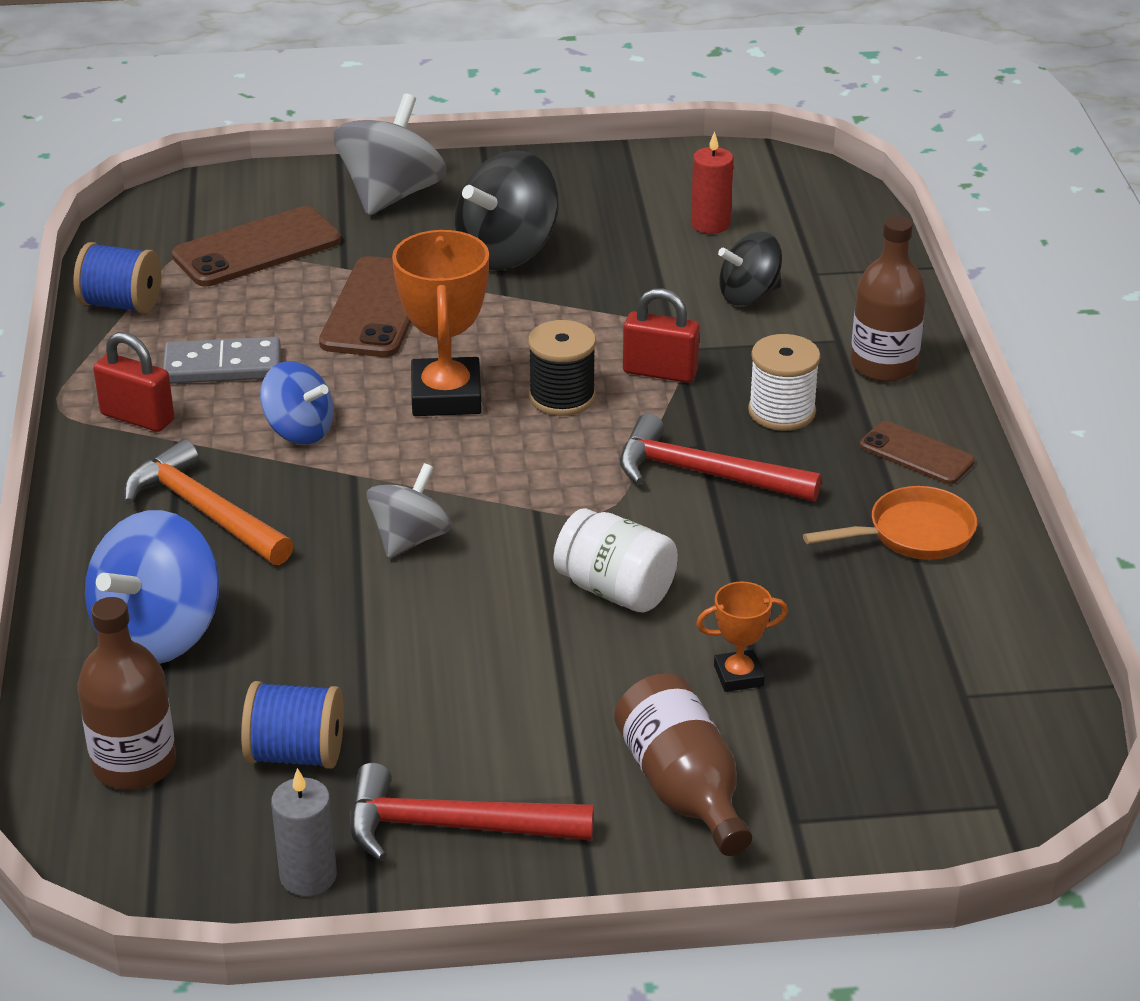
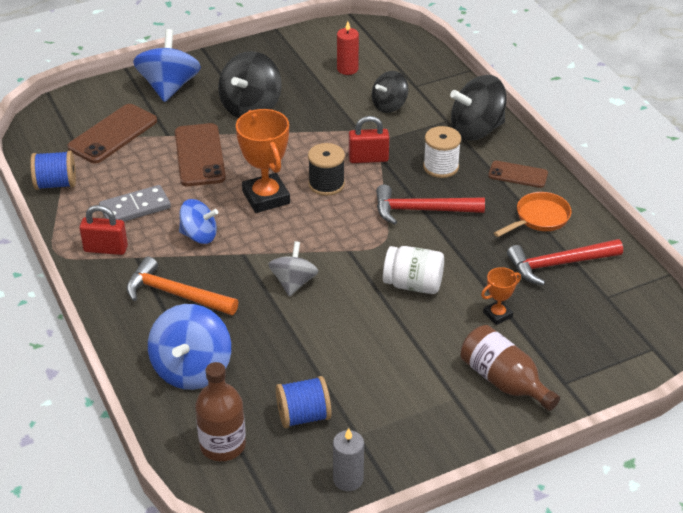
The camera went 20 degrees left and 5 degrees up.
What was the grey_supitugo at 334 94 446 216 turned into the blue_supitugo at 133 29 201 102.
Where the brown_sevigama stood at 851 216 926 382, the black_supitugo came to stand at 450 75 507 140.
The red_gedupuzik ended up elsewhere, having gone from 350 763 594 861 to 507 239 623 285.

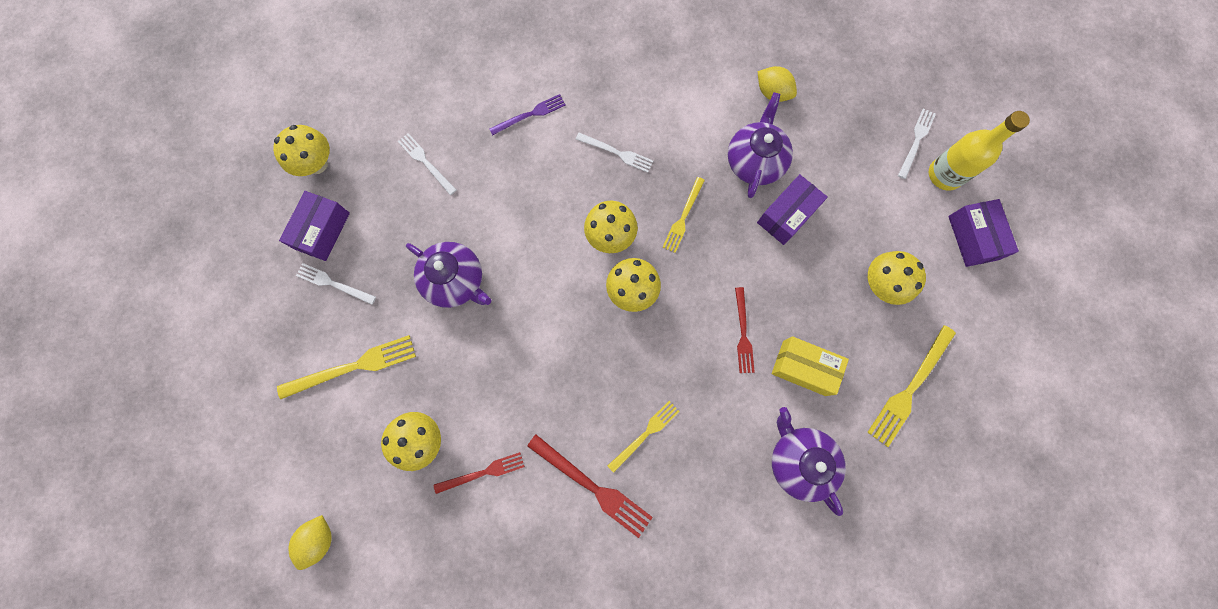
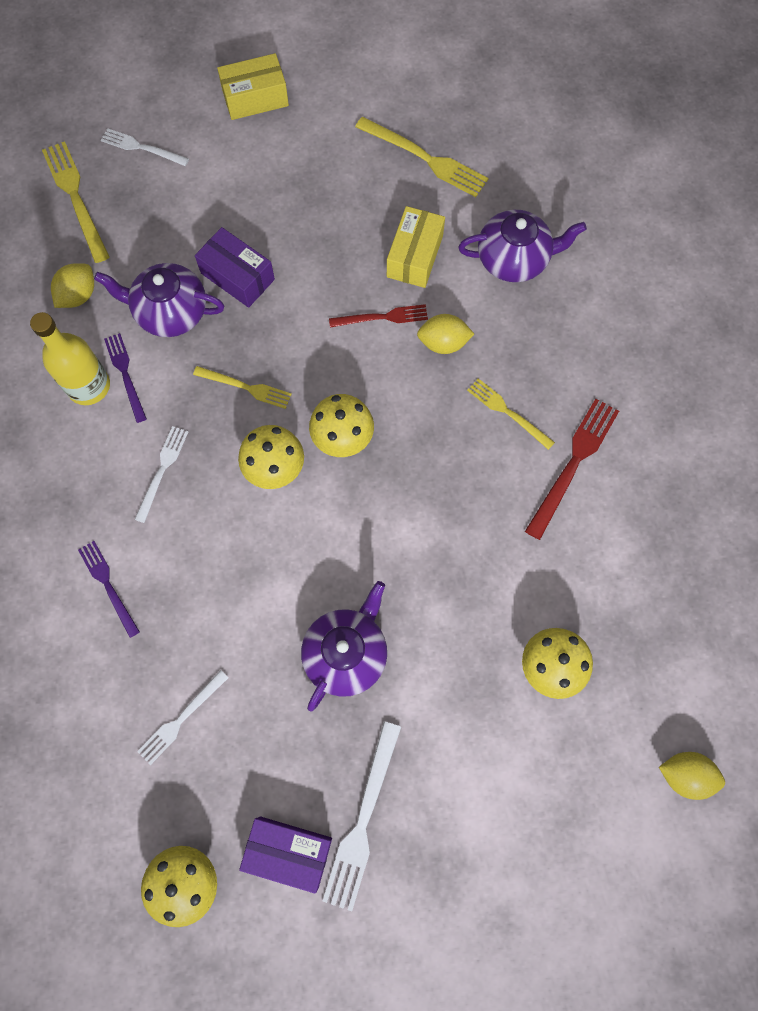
The camera went 95 degrees left and 5 degrees down.
The yellow_sevigama ended up elsewhere, having gone from 929 111 1030 191 to 30 312 110 405.
What was the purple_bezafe at 948 199 1019 267 turned into the yellow_bezafe at 217 53 289 120.
The second view lost the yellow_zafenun at 868 251 926 305.
The size of the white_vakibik at 296 263 376 305 changed by a factor of 1.56.
The yellow_vakibik ended up elsewhere, having gone from 277 335 416 399 to 42 141 110 263.
The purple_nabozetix at 772 407 846 516 ended up facing another way, 150 degrees counterclockwise from before.
The second view lost the red_vakibik at 434 452 525 494.
The second view gained the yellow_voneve at 417 314 474 354.
The second view gained the purple_vakibik at 104 333 147 423.

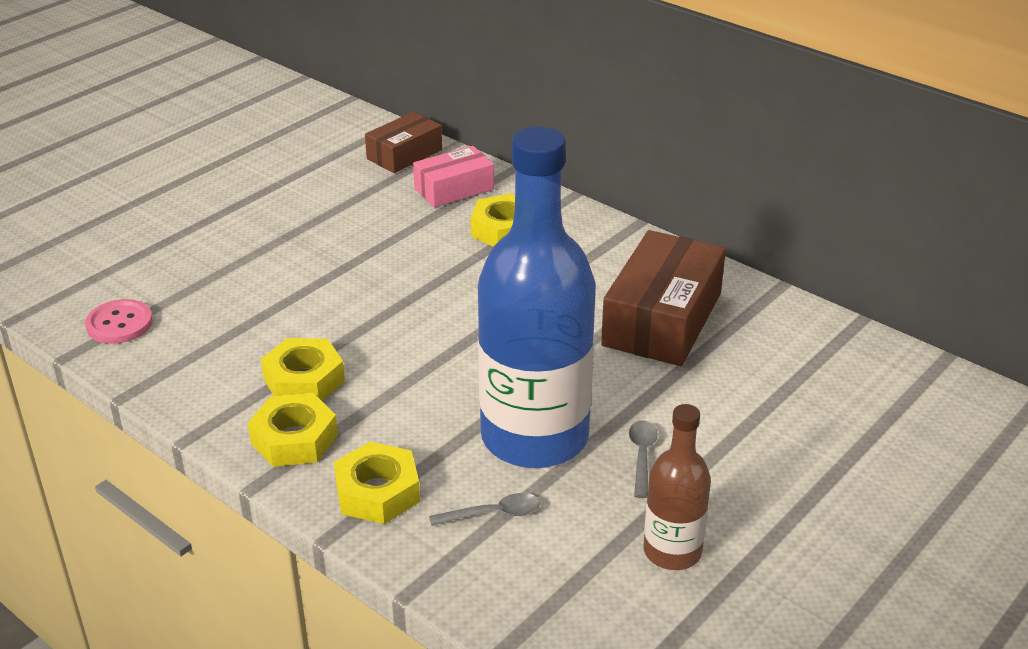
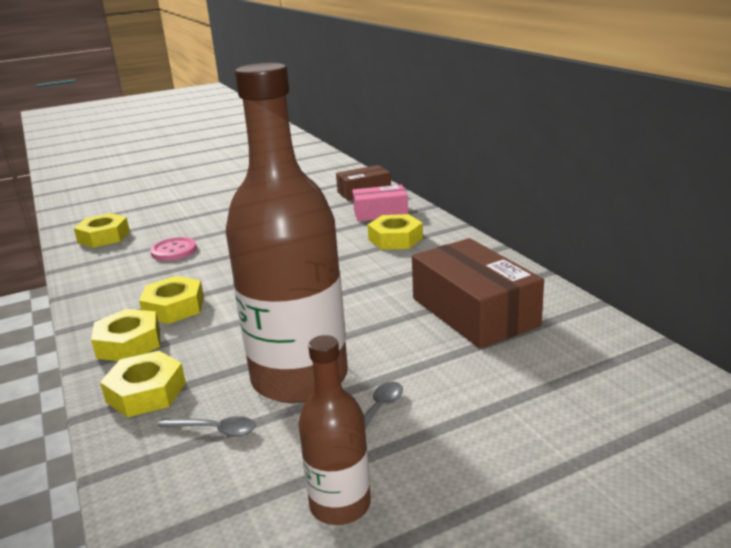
The camera went 25 degrees right and 10 degrees down.
What was the blue_sevigama at 478 126 596 468 turned into the brown_sevigama at 226 63 348 403.
The brown_bezafe at 601 230 726 366 ended up facing another way, 75 degrees counterclockwise from before.
The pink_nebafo ended up elsewhere, having gone from 85 299 153 344 to 150 237 197 261.
The second view gained the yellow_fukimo at 74 213 130 248.

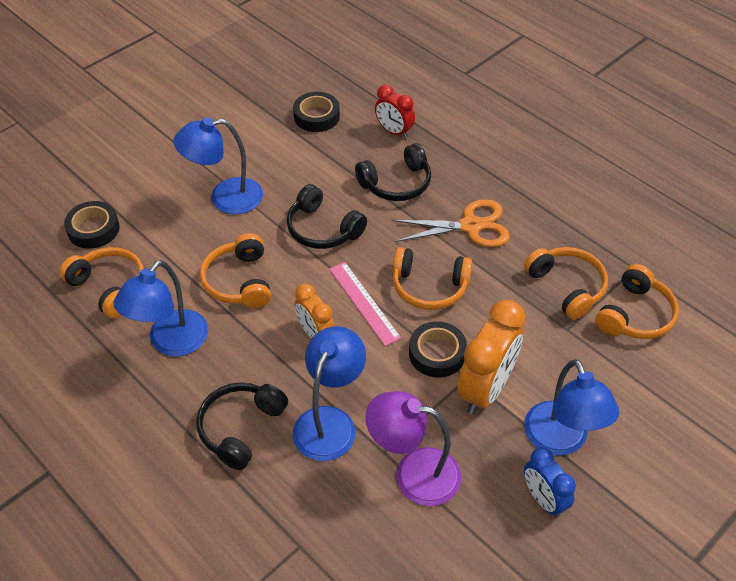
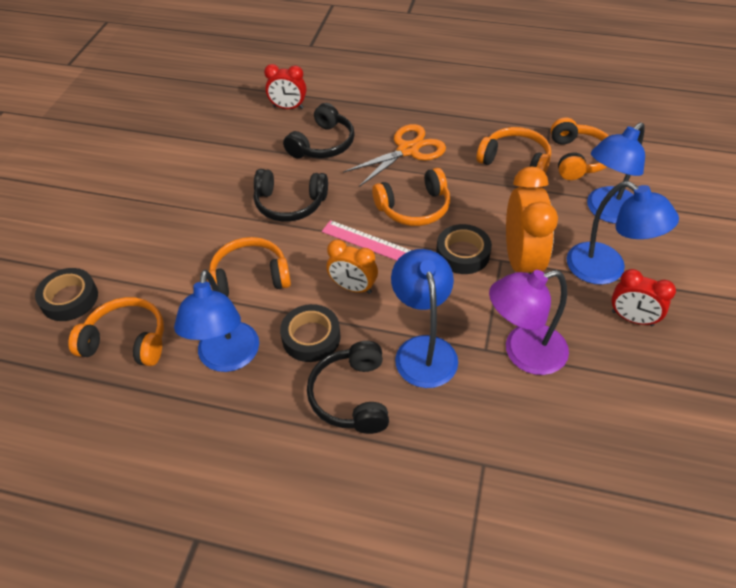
The camera went 30 degrees left and 0 degrees up.
The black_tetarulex ended up elsewhere, having gone from 293 92 340 132 to 280 304 341 362.
The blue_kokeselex ended up elsewhere, having gone from 173 117 263 214 to 587 122 645 224.
The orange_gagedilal at 200 233 271 308 ended up facing another way, 120 degrees clockwise from before.
What was the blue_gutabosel at 524 447 576 517 turned into the red_gutabosel at 612 269 676 326.

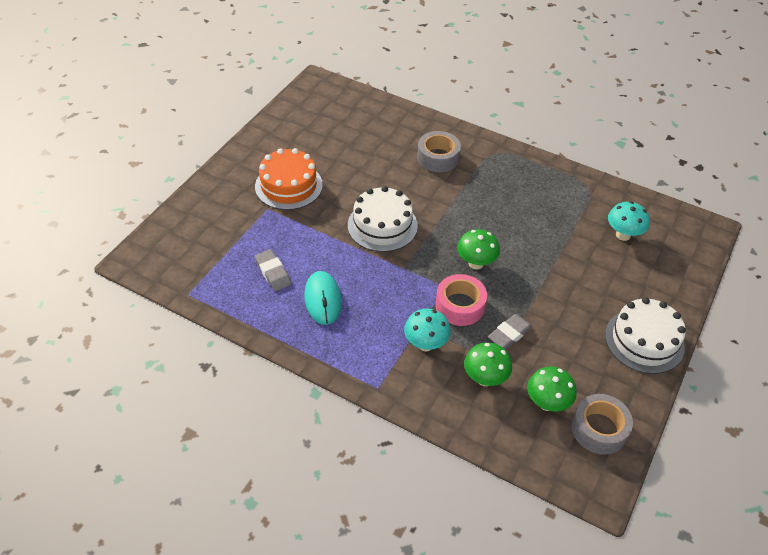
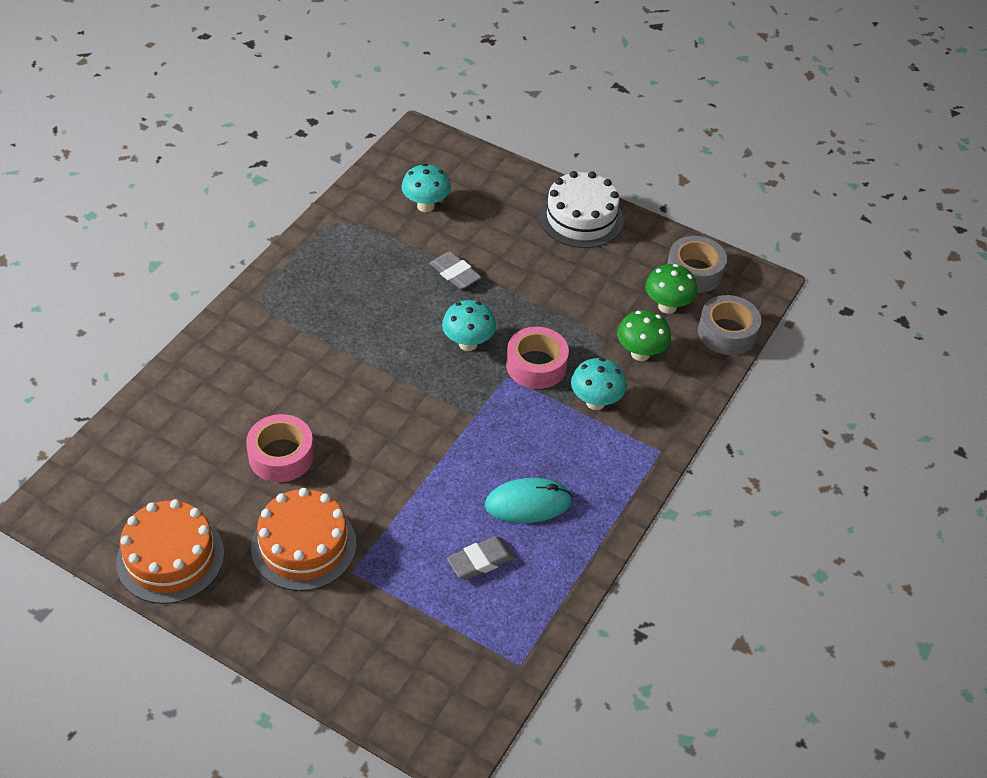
The camera went 90 degrees left and 0 degrees up.
The grey_tetarulex ended up elsewhere, having gone from 417 131 461 172 to 698 295 761 355.
The second view lost the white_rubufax at 348 186 418 252.
What was the green_zafenun at 457 229 500 270 turned into the turquoise_zafenun at 442 300 496 351.
The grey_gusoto ended up elsewhere, having gone from 488 314 533 349 to 429 251 481 289.
The second view gained the pink_tetarulex at 246 414 314 482.
The second view gained the orange_rubufax at 116 499 224 604.

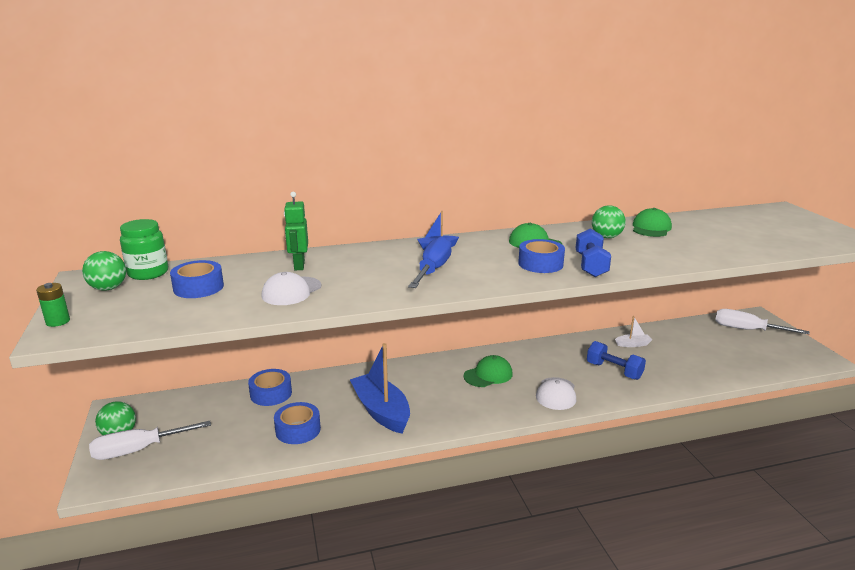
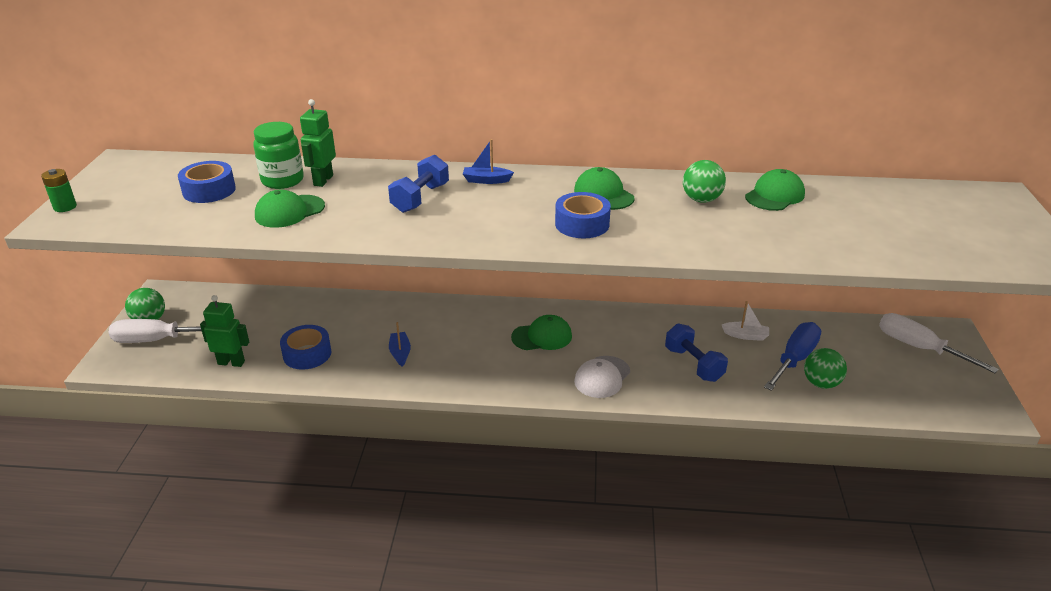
The camera went 20 degrees right and 10 degrees up.
The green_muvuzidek ended up elsewhere, having gone from 120 219 168 280 to 253 122 304 189.
The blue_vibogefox ended up elsewhere, having gone from 576 228 611 277 to 388 155 449 213.
The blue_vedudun ended up elsewhere, having gone from 408 236 452 288 to 764 322 821 391.
The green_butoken ended up elsewhere, having gone from 82 251 126 291 to 804 348 847 389.
What was the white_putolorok at 261 272 322 305 turned into the green_putolorok at 255 190 325 228.
The size of the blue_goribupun at 350 343 410 434 changed by a factor of 0.46.
The second view lost the blue_tetarulex at 248 369 292 406.
The second view gained the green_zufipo at 200 295 249 367.

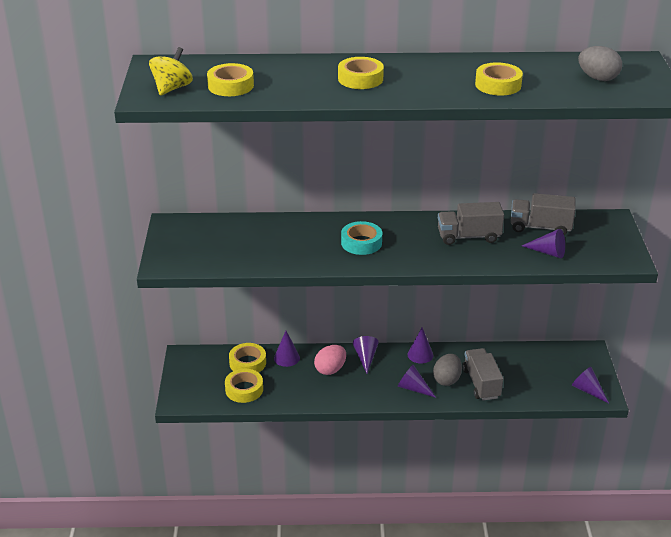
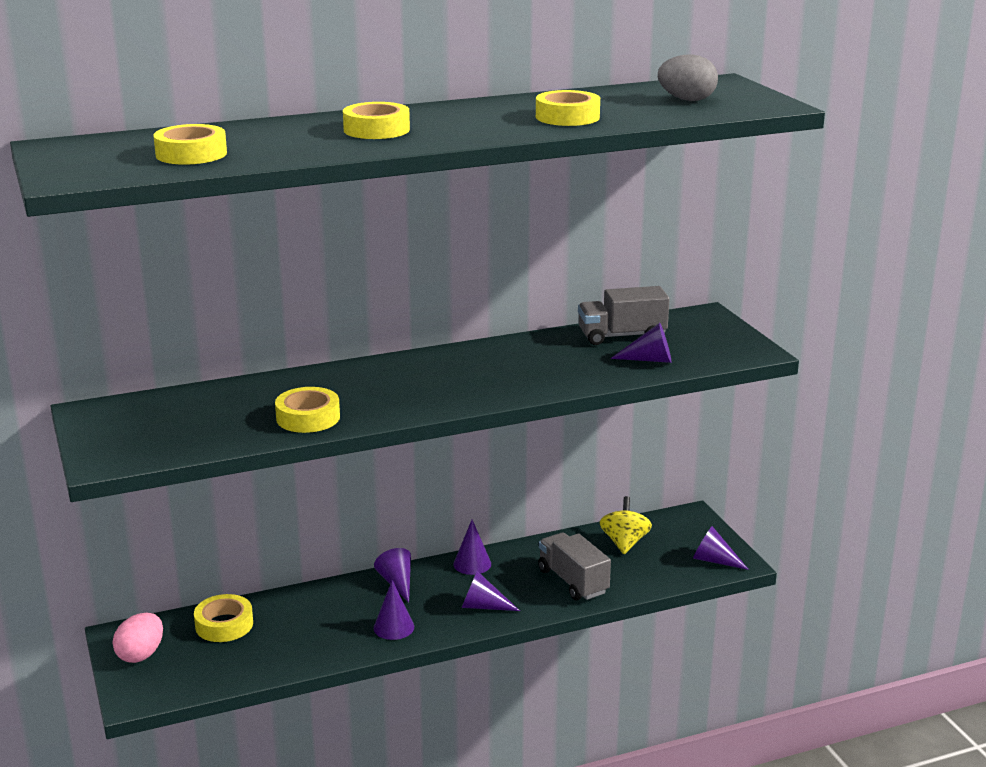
The camera went 20 degrees left and 10 degrees down.
The yellow_supitugo ended up elsewhere, having gone from 149 47 193 96 to 599 496 652 554.
The second view lost the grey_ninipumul at 438 202 504 245.
The second view lost the turquoise_tetarulex at 341 221 382 255.
The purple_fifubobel ended up elsewhere, having gone from 274 331 300 367 to 374 580 414 640.
The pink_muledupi ended up elsewhere, having gone from 314 345 346 375 to 112 613 163 663.
The second view lost the grey_muledupi at 433 354 462 386.
The yellow_tetarulex ended up elsewhere, having gone from 225 369 263 403 to 275 387 340 433.

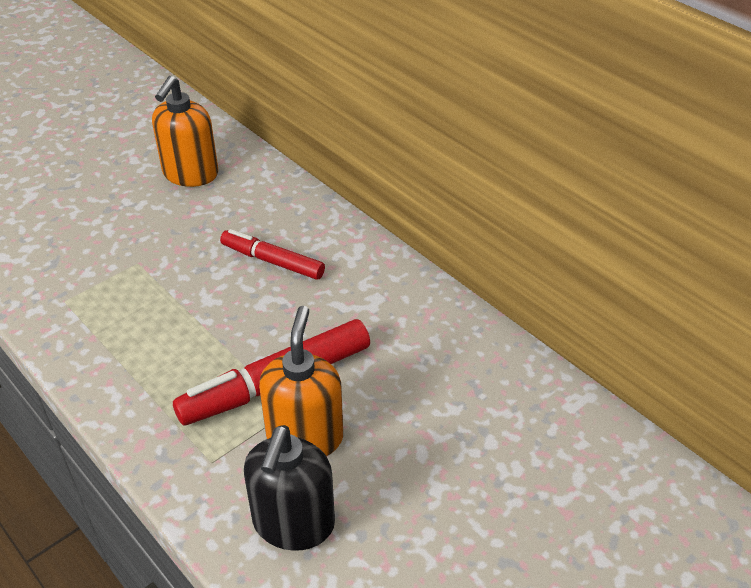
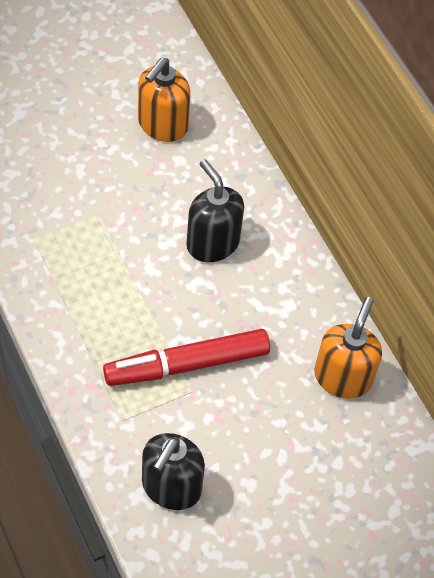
The camera went 10 degrees right and 15 degrees up.
Where the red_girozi stood at 220 229 325 280, the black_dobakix came to stand at 186 159 244 262.
The orange_dobakix ended up elsewhere, having gone from 259 306 343 456 to 314 297 382 399.

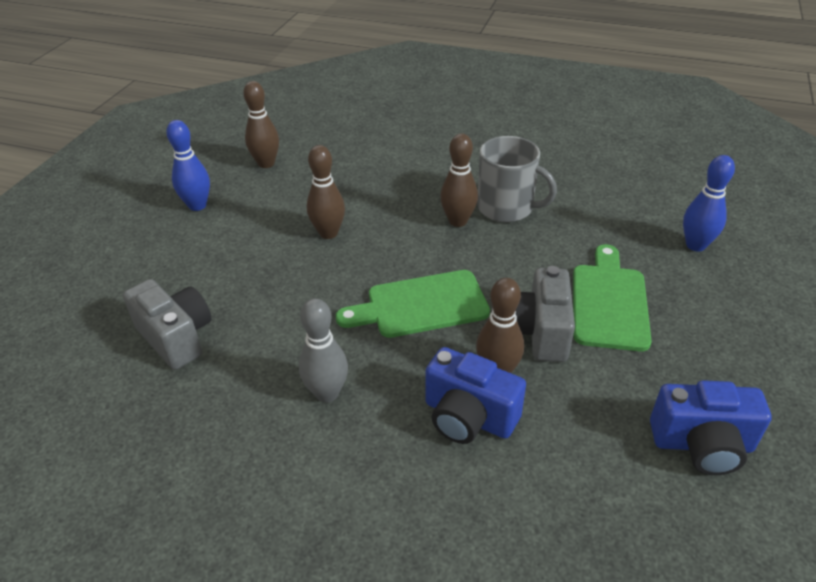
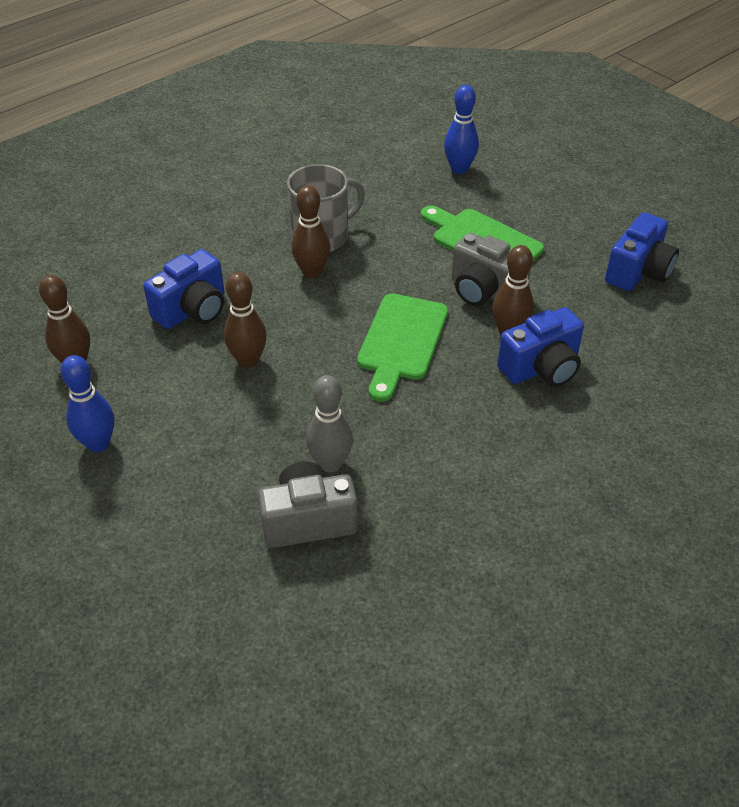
The camera went 60 degrees left and 5 degrees up.
The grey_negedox ended up elsewhere, having gone from 299 298 348 403 to 306 375 353 472.
The second view gained the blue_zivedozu at 143 249 225 329.

